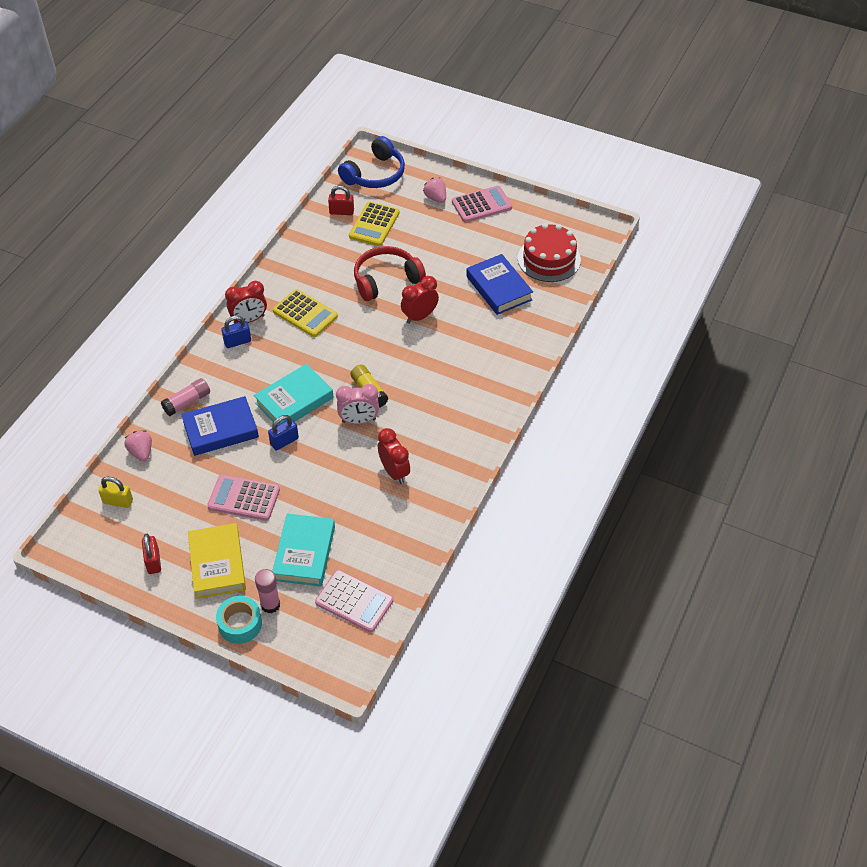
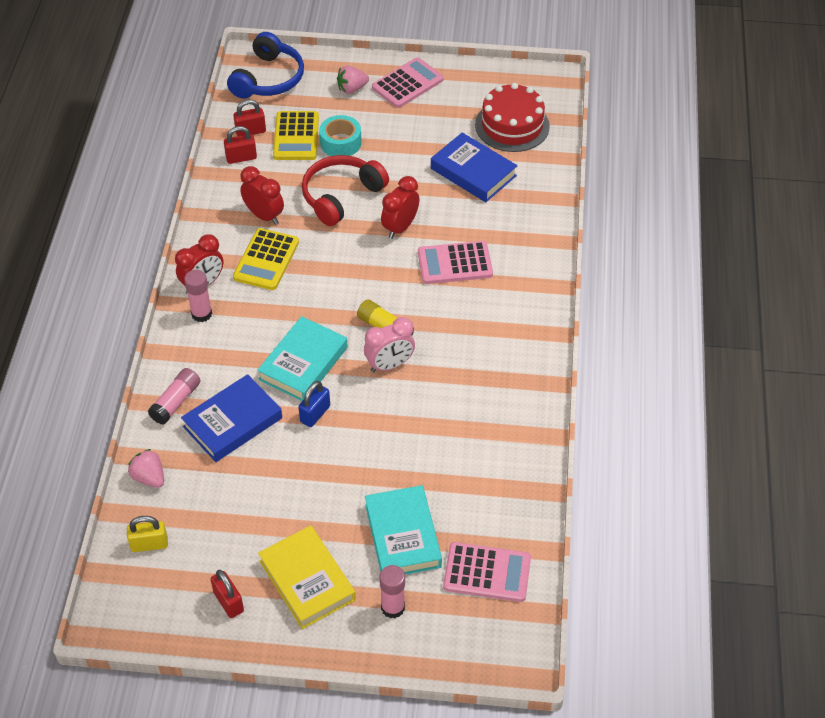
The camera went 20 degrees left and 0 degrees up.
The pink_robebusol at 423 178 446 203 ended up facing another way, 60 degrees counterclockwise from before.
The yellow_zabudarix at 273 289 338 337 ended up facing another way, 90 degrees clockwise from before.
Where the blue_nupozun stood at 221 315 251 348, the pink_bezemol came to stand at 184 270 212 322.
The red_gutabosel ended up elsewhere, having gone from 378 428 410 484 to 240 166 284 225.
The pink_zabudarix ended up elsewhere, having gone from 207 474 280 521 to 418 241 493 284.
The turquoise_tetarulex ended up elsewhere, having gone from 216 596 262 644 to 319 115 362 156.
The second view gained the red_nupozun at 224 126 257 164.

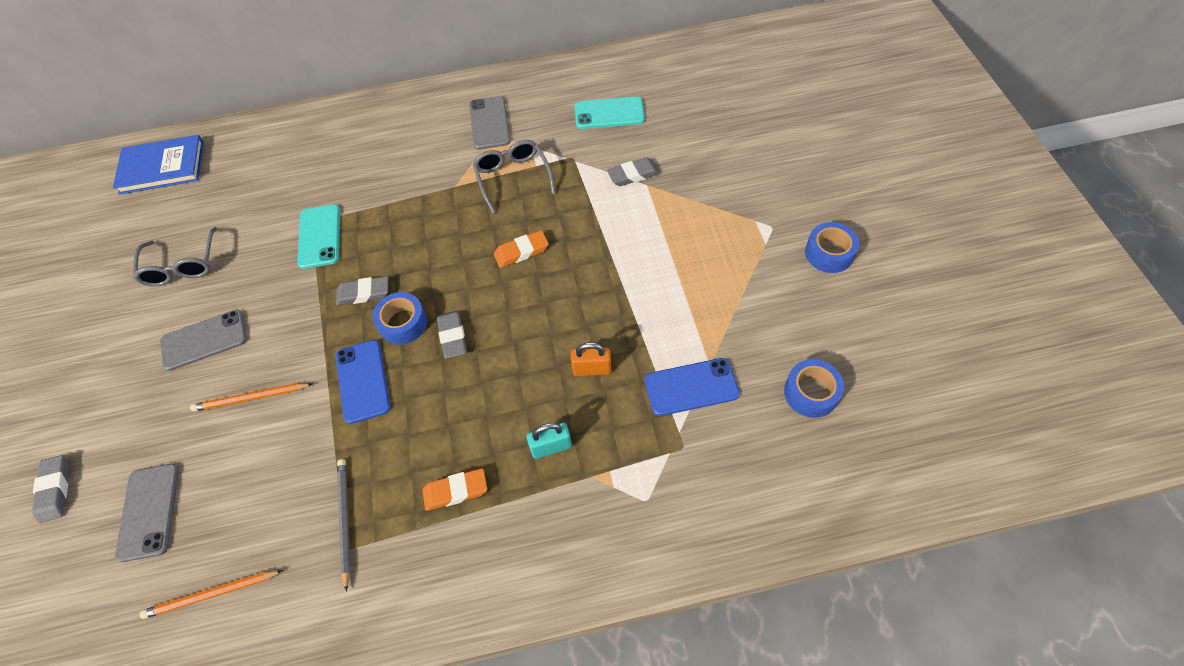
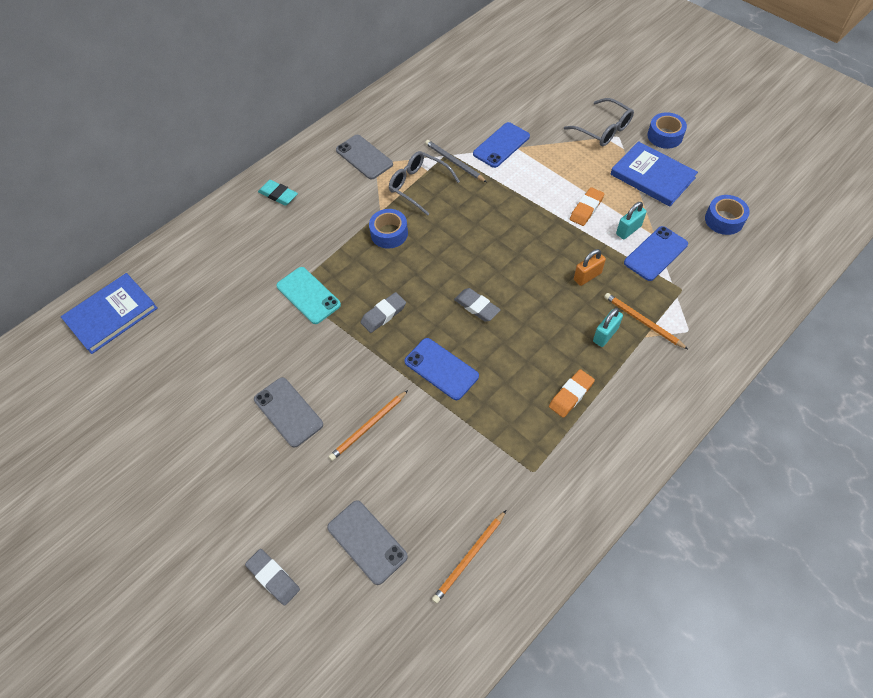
The camera went 35 degrees left and 0 degrees up.
The second view lost the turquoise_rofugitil at 575 97 645 129.
Where the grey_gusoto stood at 607 158 660 186, the blue_rofugitil came to stand at 473 122 530 168.
The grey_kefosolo ended up elsewhere, having gone from 133 227 217 286 to 564 98 634 146.
The orange_gusoto ended up elsewhere, having gone from 494 230 549 268 to 570 187 604 226.
The blue_tetarulex ended up elsewhere, having gone from 373 292 427 345 to 369 209 408 249.
The grey_rofugitil at 160 309 247 371 ended up facing another way, 75 degrees counterclockwise from before.
The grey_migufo ended up elsewhere, having gone from 337 459 350 592 to 425 140 487 182.
The second view gained the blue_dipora at 611 141 698 207.
The second view gained the turquoise_gusoto at 258 180 298 206.
The second view gained the turquoise_nupozun at 616 202 647 239.
The second view gained the orange_migufo at 604 293 688 349.

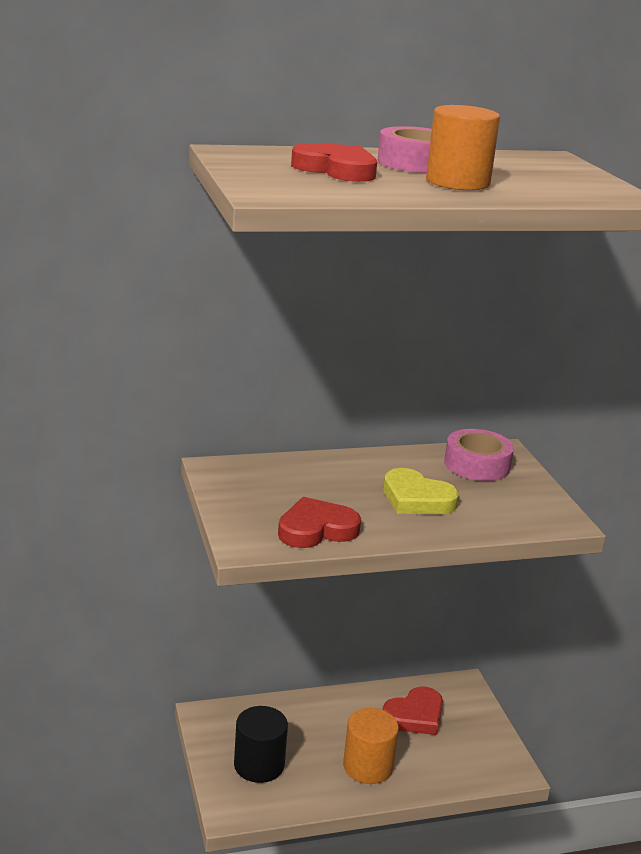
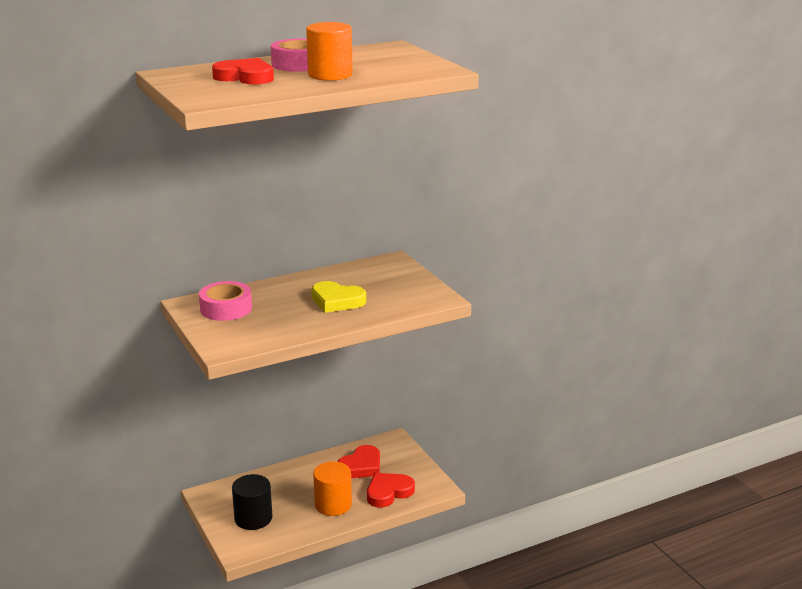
The camera went 10 degrees left and 0 degrees up.
The pink_tetarulex ended up elsewhere, having gone from 444 429 514 481 to 199 281 252 321.
The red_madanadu ended up elsewhere, having gone from 278 497 361 548 to 367 473 415 507.

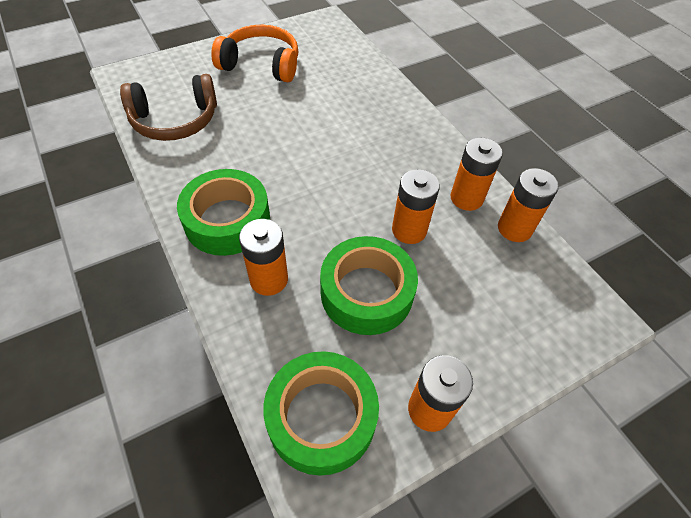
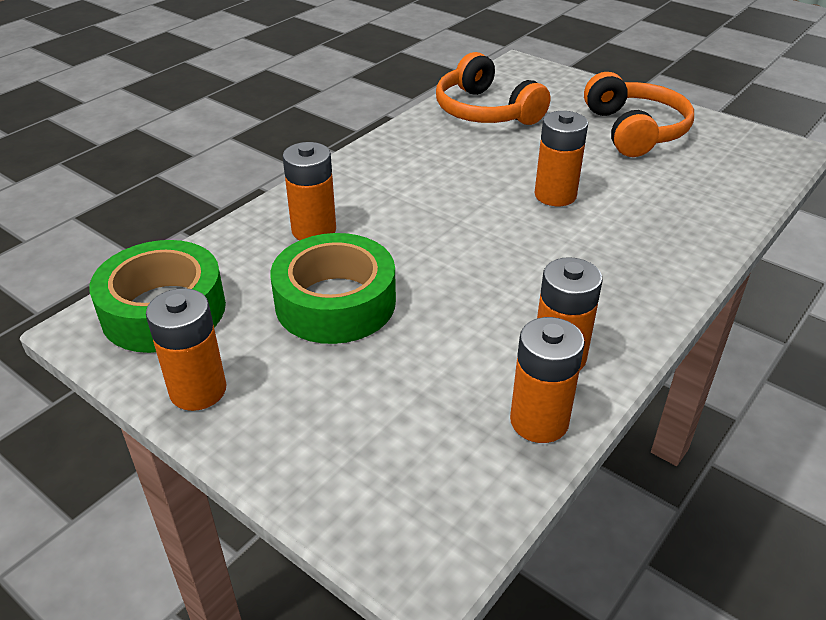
The camera went 70 degrees right and 15 degrees down.
What was the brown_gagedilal at 120 74 217 141 turned into the orange_gagedilal at 436 52 551 125.
The second view lost the green_tetarulex at 177 169 270 256.
The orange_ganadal ended up elsewhere, having gone from 392 169 440 244 to 534 111 588 206.

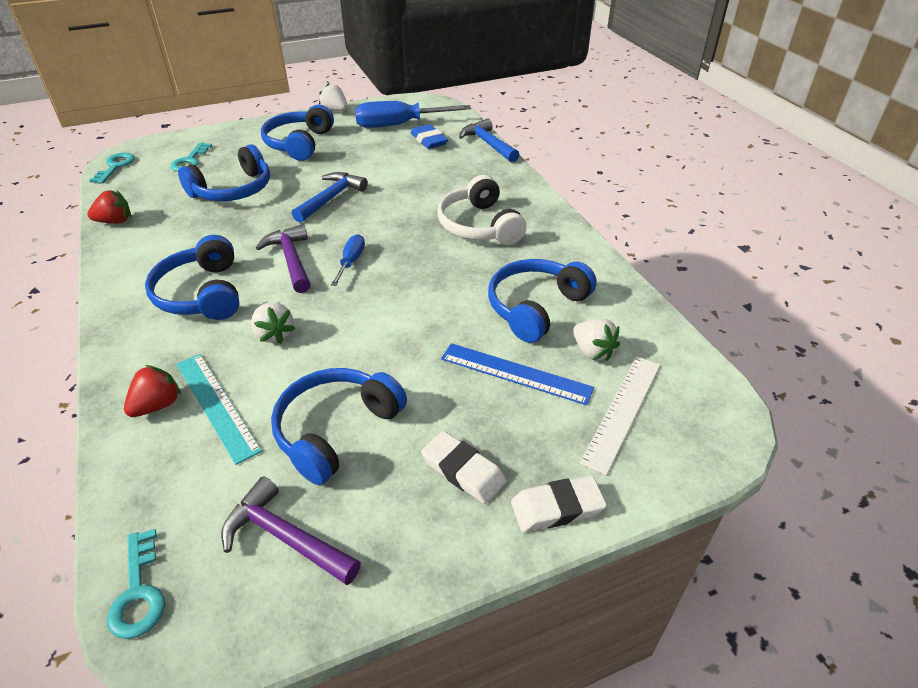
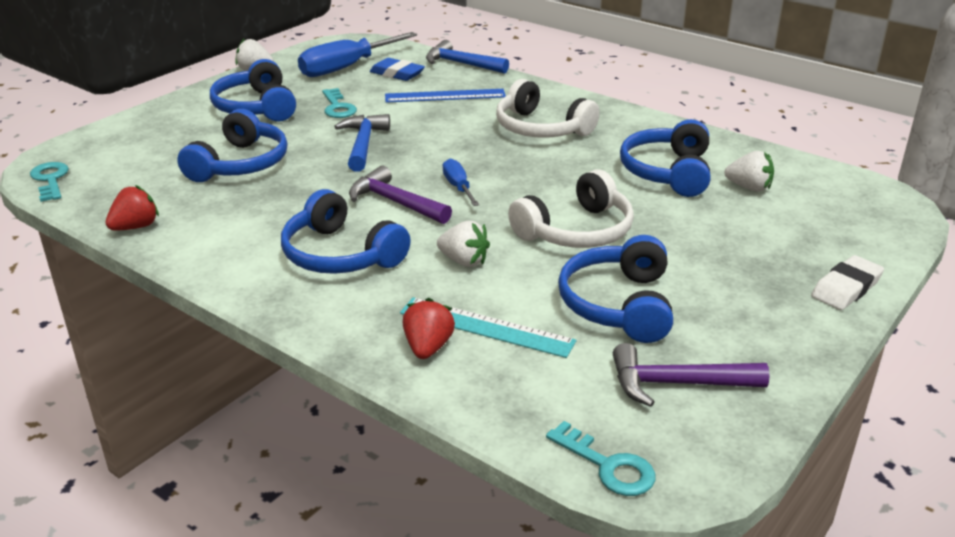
The camera went 30 degrees left and 10 degrees down.
The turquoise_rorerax ended up elsewhere, having gone from 170 142 212 171 to 322 88 357 118.
The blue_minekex ended up elsewhere, having gone from 441 343 594 405 to 385 89 506 103.
The second view lost the white_minekex at 580 356 660 475.
The second view lost the white_gusoto at 421 431 506 504.
The second view gained the white_gagedilal at 508 170 634 248.

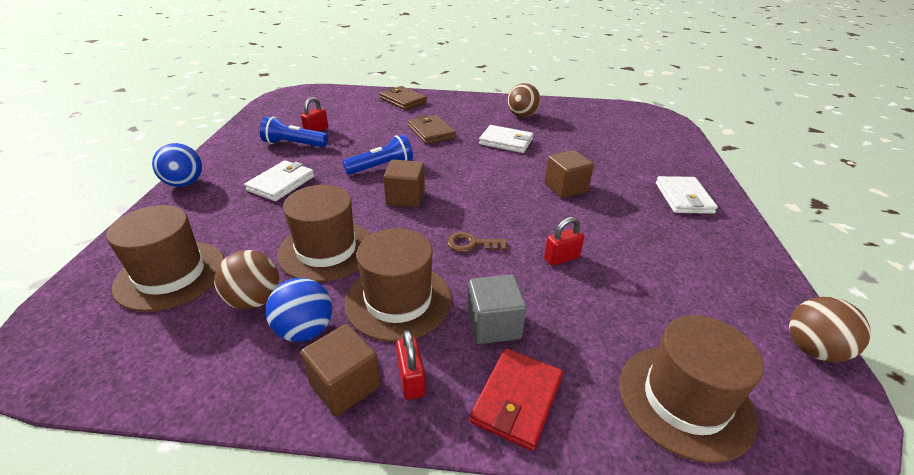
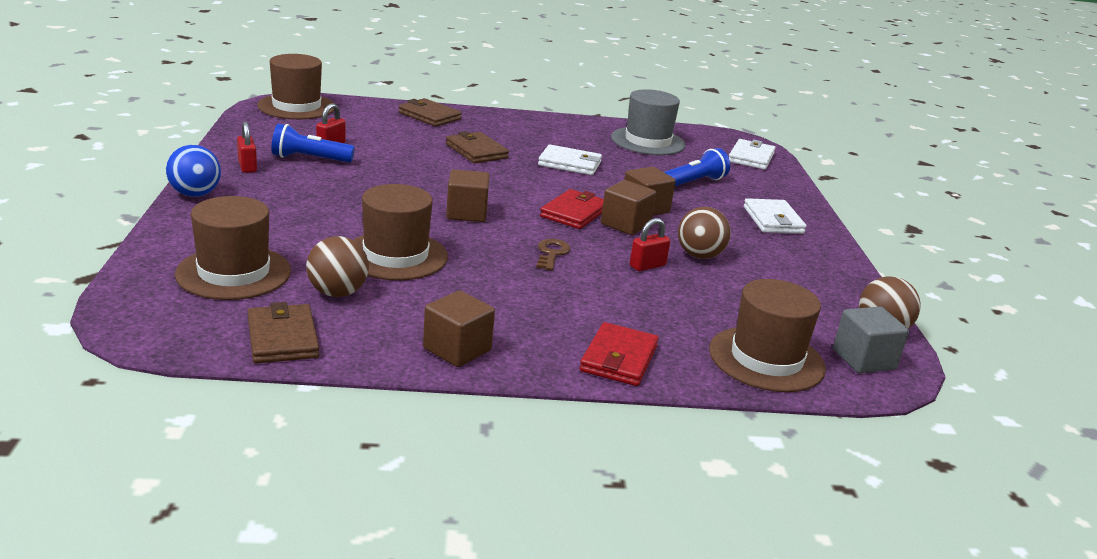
The camera went 10 degrees left and 10 degrees down.
The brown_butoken ended up elsewhere, having gone from 507 83 540 117 to 678 207 731 259.
The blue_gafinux ended up elsewhere, having gone from 343 134 413 175 to 664 148 730 186.
The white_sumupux ended up elsewhere, having gone from 245 160 314 201 to 729 139 775 170.
The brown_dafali ended up elsewhere, having gone from 344 228 452 342 to 257 54 334 119.
The brown_rorerax at 447 232 507 252 ended up facing another way, 105 degrees clockwise from before.
The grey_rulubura ended up elsewhere, having gone from 467 274 527 344 to 833 307 909 373.
The second view lost the blue_butoken at 266 278 332 342.
The red_nupozun ended up elsewhere, having gone from 396 330 425 400 to 237 121 257 173.
The second view gained the grey_dafali at 611 89 686 155.
The second view gained the brown_rulubura at 601 180 656 235.
The second view gained the red_sumupux at 540 189 604 229.
The second view gained the brown_sumupux at 248 302 319 363.

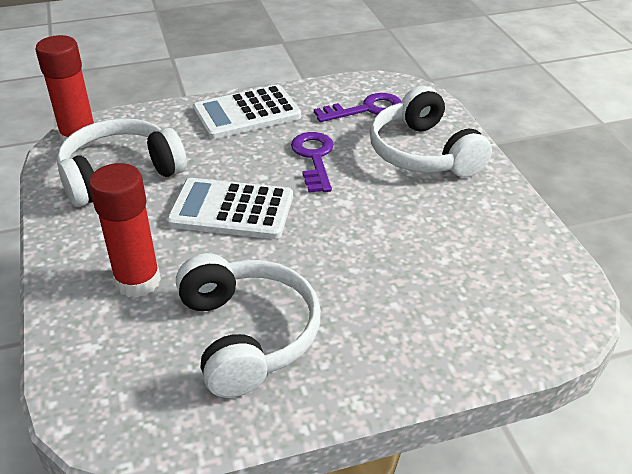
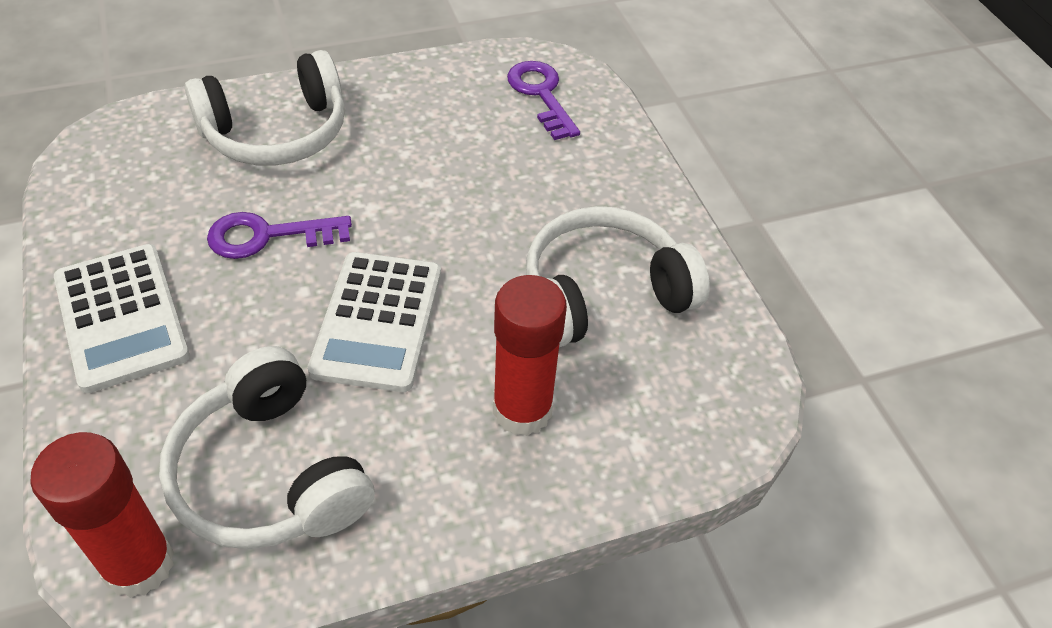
The camera went 95 degrees left and 10 degrees up.
The purple_rorerax ended up elsewhere, having gone from 314 93 401 122 to 507 61 580 140.

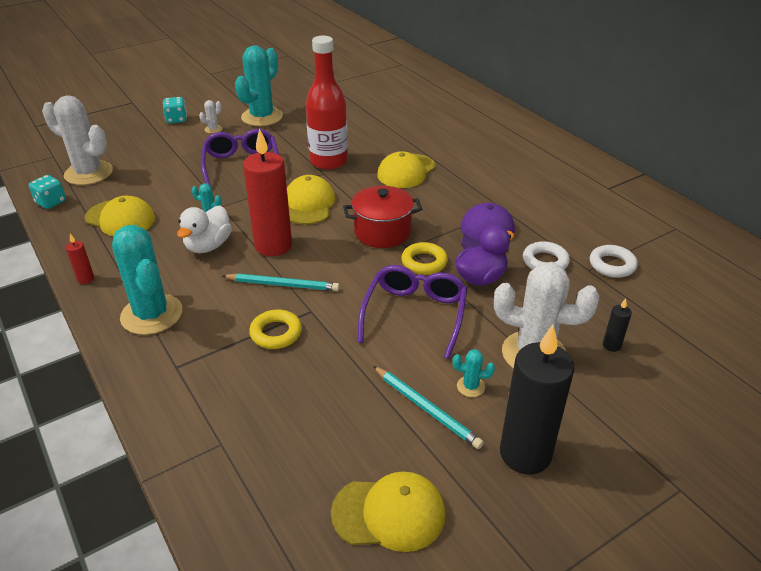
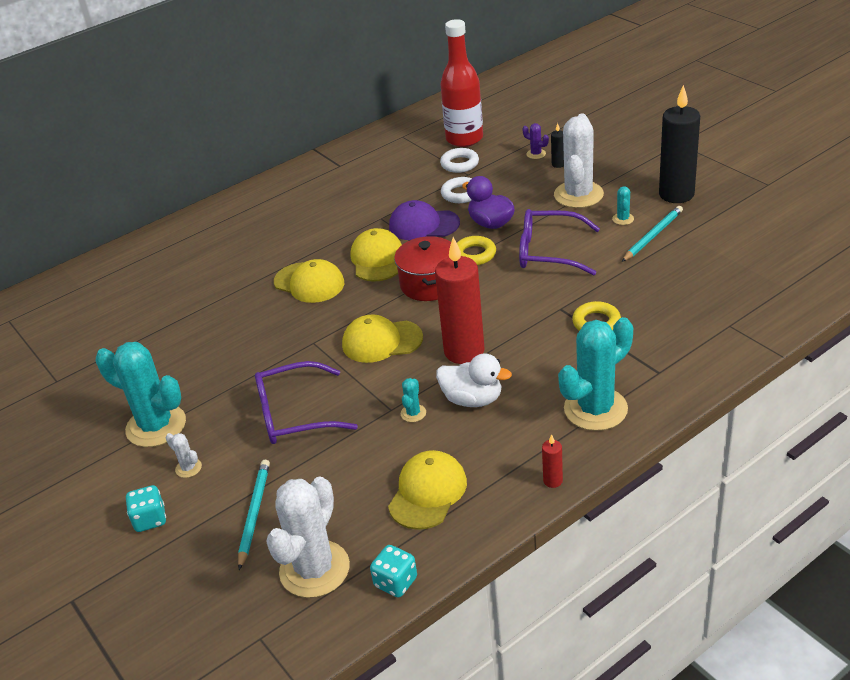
The camera went 90 degrees left and 0 degrees up.
The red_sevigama ended up elsewhere, having gone from 306 36 348 170 to 440 19 483 147.
The turquoise_migufo ended up elsewhere, having gone from 223 273 340 291 to 238 460 270 570.
The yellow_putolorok ended up elsewhere, having gone from 331 471 445 552 to 351 228 402 282.
The second view gained the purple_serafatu at 522 123 549 159.

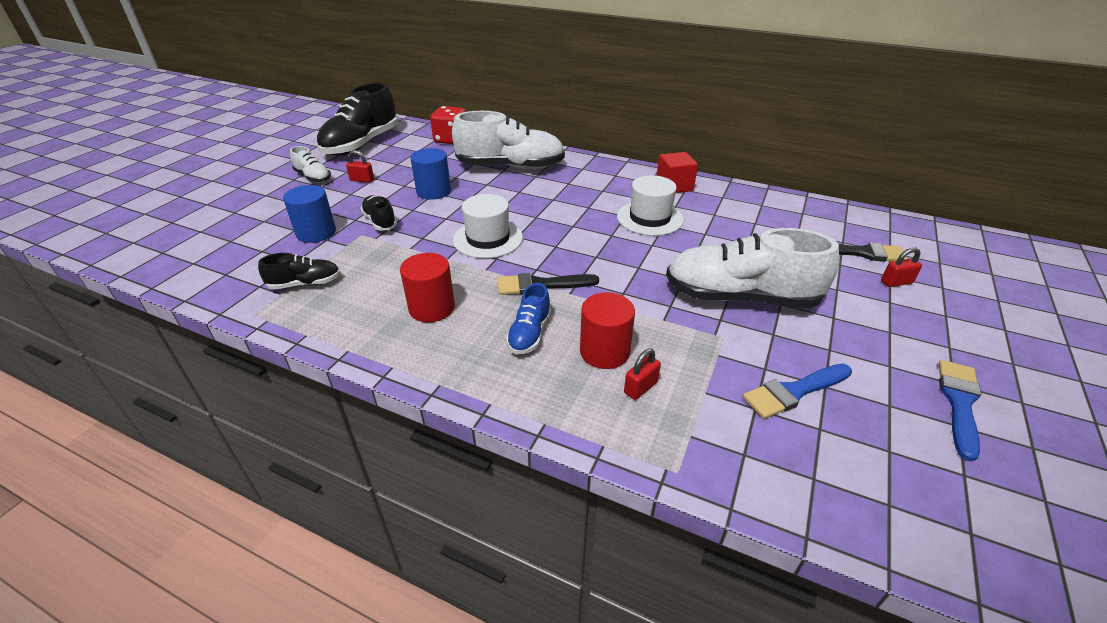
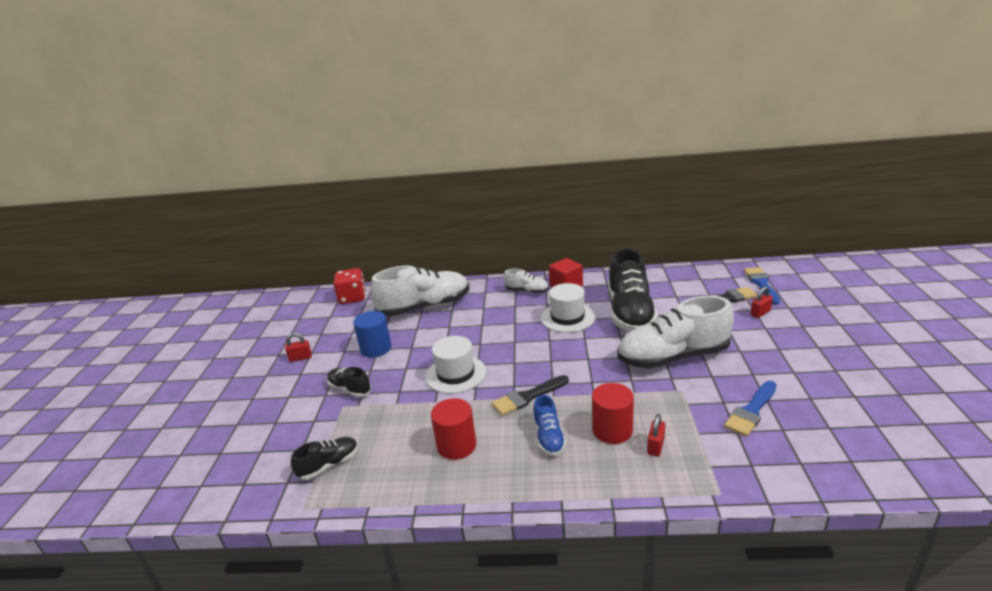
The camera went 20 degrees left and 10 degrees down.
The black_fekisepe ended up elsewhere, having gone from 317 82 398 156 to 608 248 658 331.
The white_fekisepe ended up elsewhere, having gone from 290 146 331 183 to 504 269 549 294.
The second view lost the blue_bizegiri at 283 185 336 243.
The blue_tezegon ended up elsewhere, having gone from 939 360 981 461 to 744 267 780 304.

